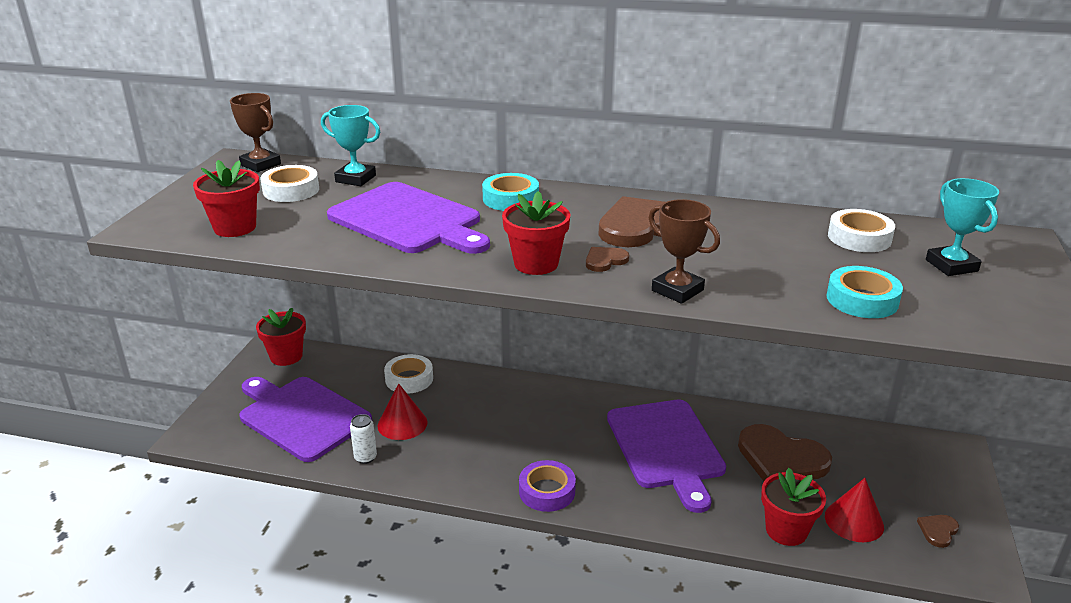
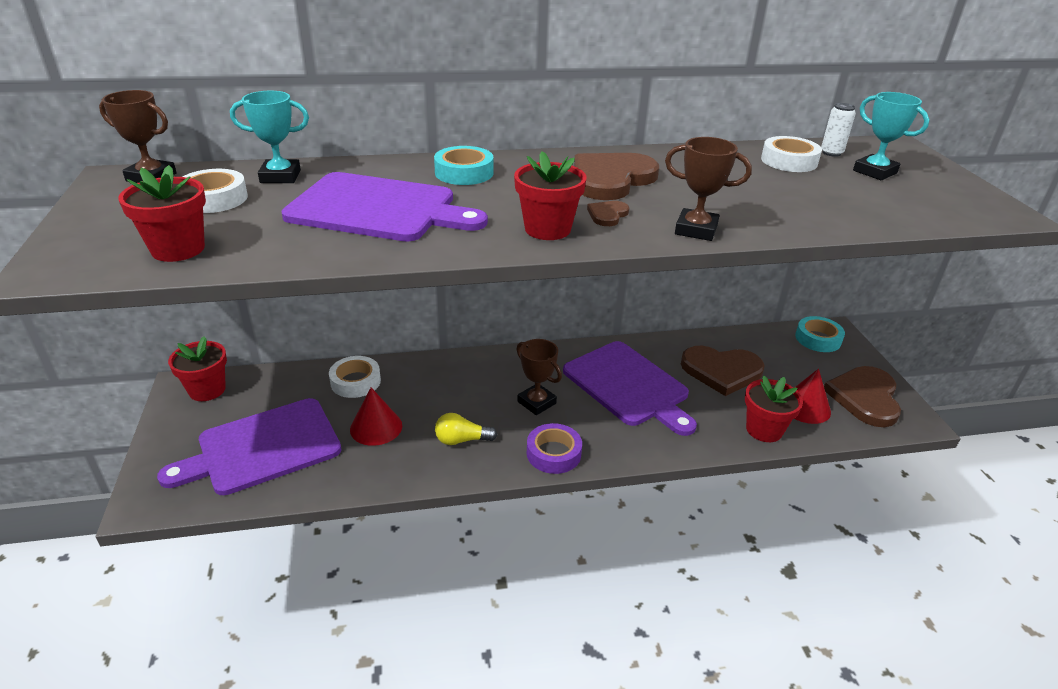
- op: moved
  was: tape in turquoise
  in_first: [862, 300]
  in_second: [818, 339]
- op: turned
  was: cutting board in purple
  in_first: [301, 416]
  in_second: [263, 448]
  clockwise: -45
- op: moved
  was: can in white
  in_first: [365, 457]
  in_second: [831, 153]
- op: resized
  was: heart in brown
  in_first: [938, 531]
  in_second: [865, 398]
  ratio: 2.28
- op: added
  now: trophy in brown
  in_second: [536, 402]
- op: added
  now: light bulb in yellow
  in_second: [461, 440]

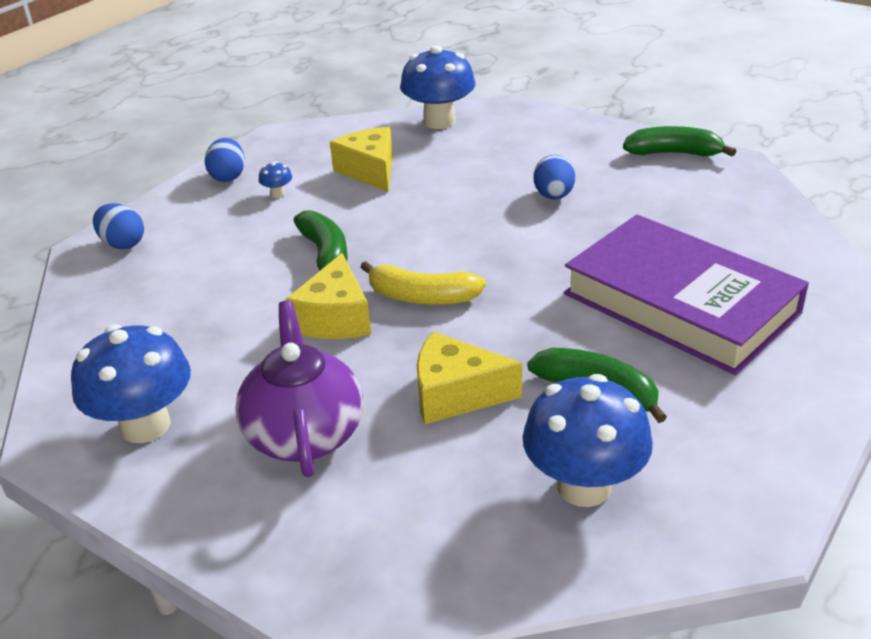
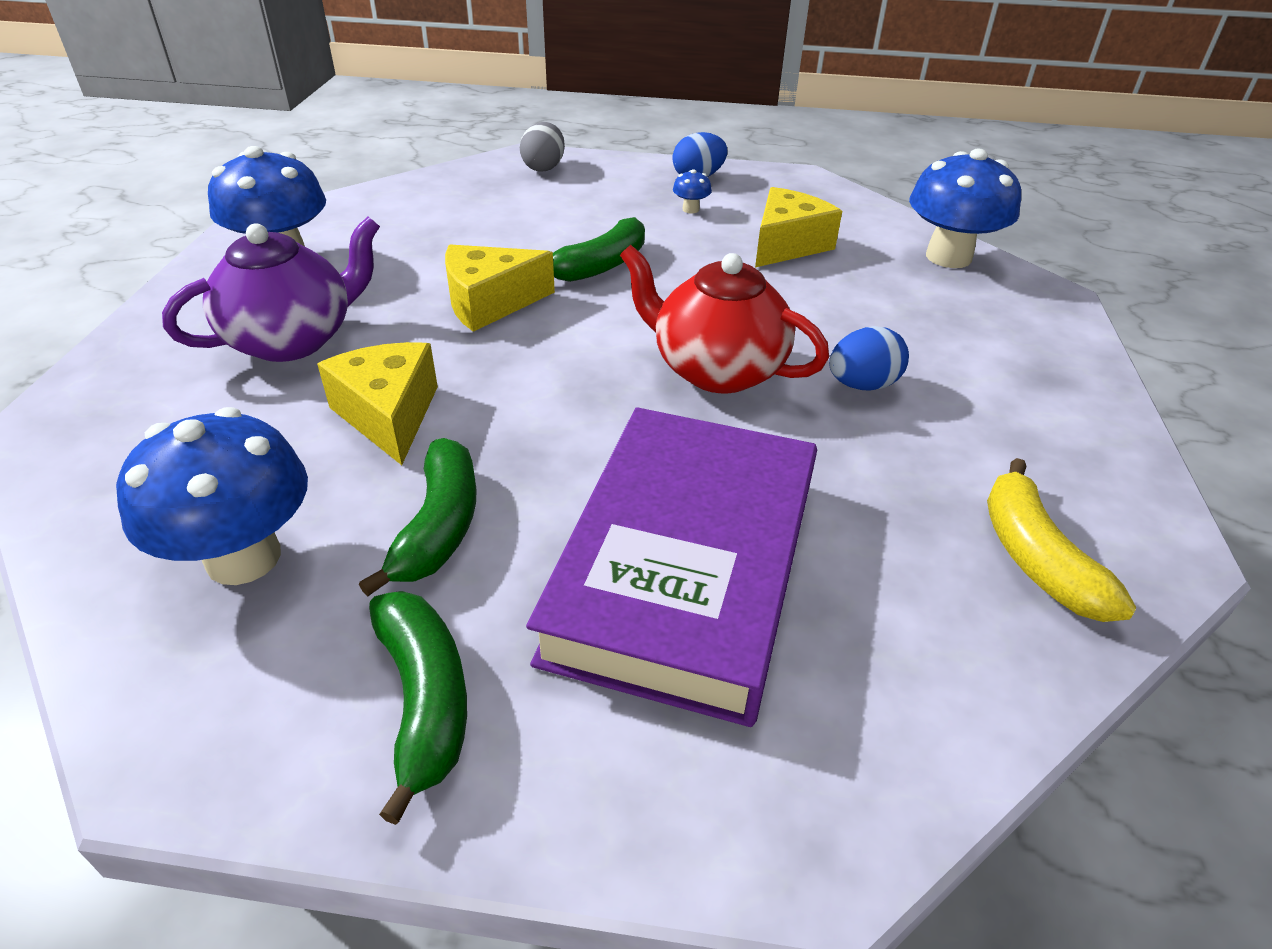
- op: moved
  was: banana in green
  in_first: [674, 153]
  in_second: [424, 701]
- op: recoloured
  was: egg in blue
  now: egg in grey
  in_first: [123, 244]
  in_second: [544, 167]
- op: moved
  was: banana in yellow
  in_first: [421, 297]
  in_second: [1035, 557]
- op: added
  now: teapot in red
  in_second: [716, 370]

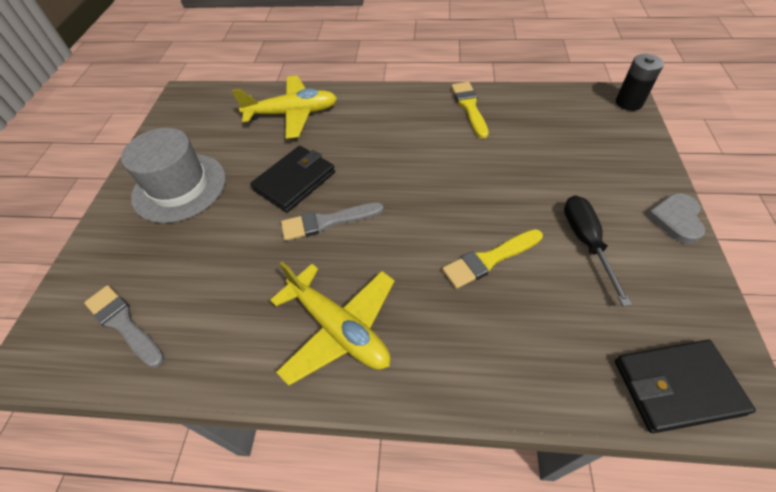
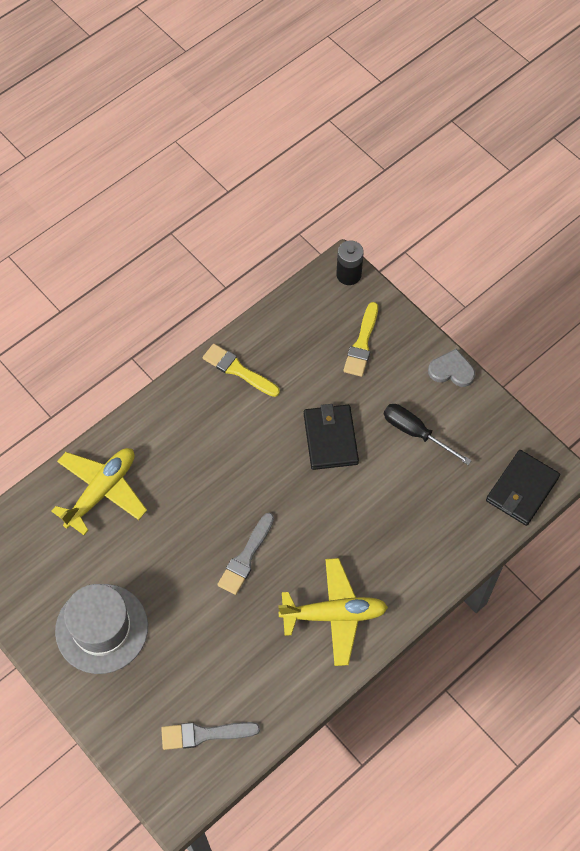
- op: moved
  was: wallet in black
  in_first: [295, 181]
  in_second: [330, 438]
- op: turned
  was: heart in grey
  in_first: [676, 219]
  in_second: [451, 370]
  clockwise: 135
- op: moved
  was: brush in yellow
  in_first: [489, 259]
  in_second: [362, 343]

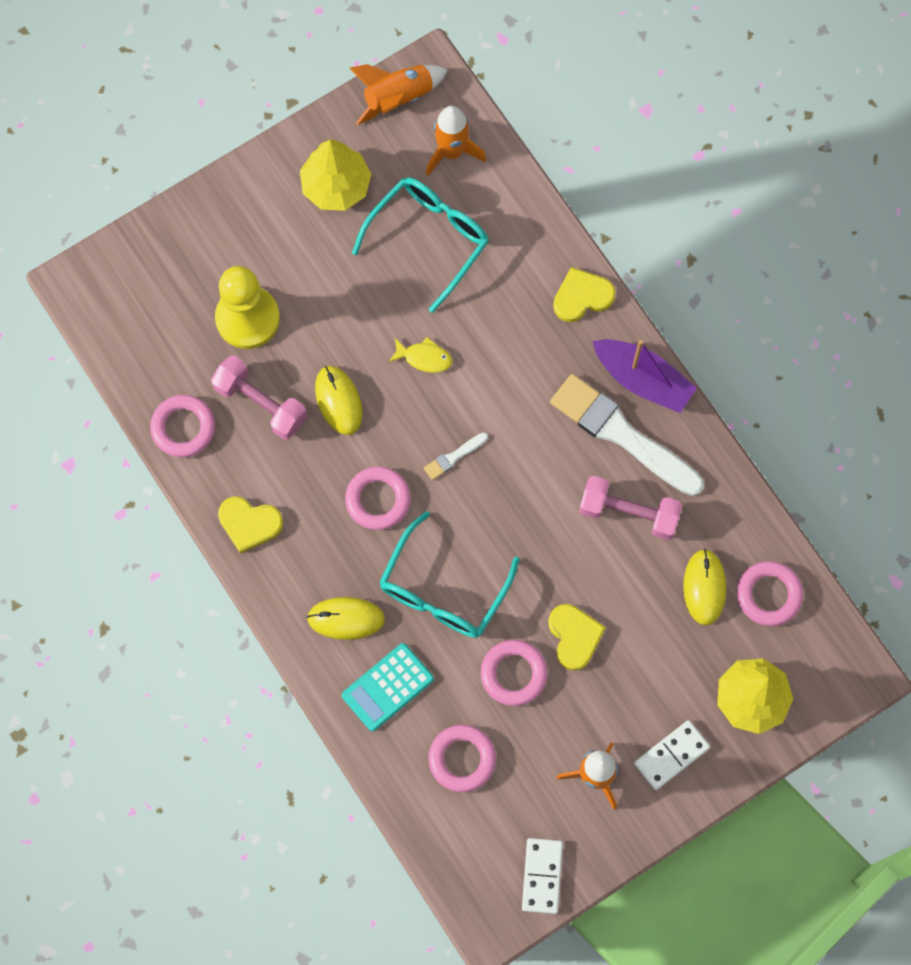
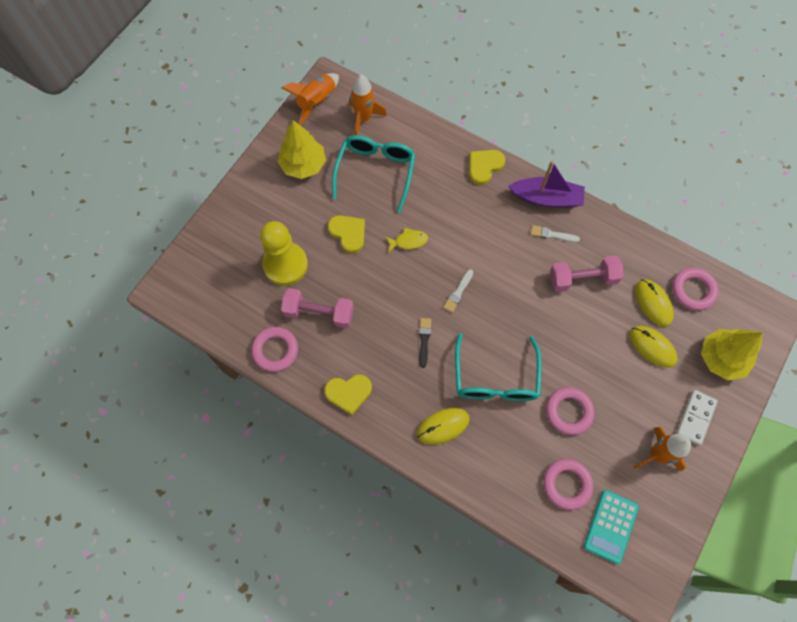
- op: moved
  was: mouse in yellow
  in_first: [338, 401]
  in_second: [652, 347]
- op: resized
  was: brush in white
  in_first: [622, 434]
  in_second: [552, 234]
  ratio: 0.41
- op: replaced
  was: ring in pink
  now: brush in black
  in_first: [378, 500]
  in_second: [424, 340]
- op: moved
  was: heart in yellow
  in_first: [574, 636]
  in_second: [348, 233]
- op: moved
  was: calculator in turquoise
  in_first: [388, 687]
  in_second: [610, 526]
- op: removed
  was: domino in white
  in_first: [542, 876]

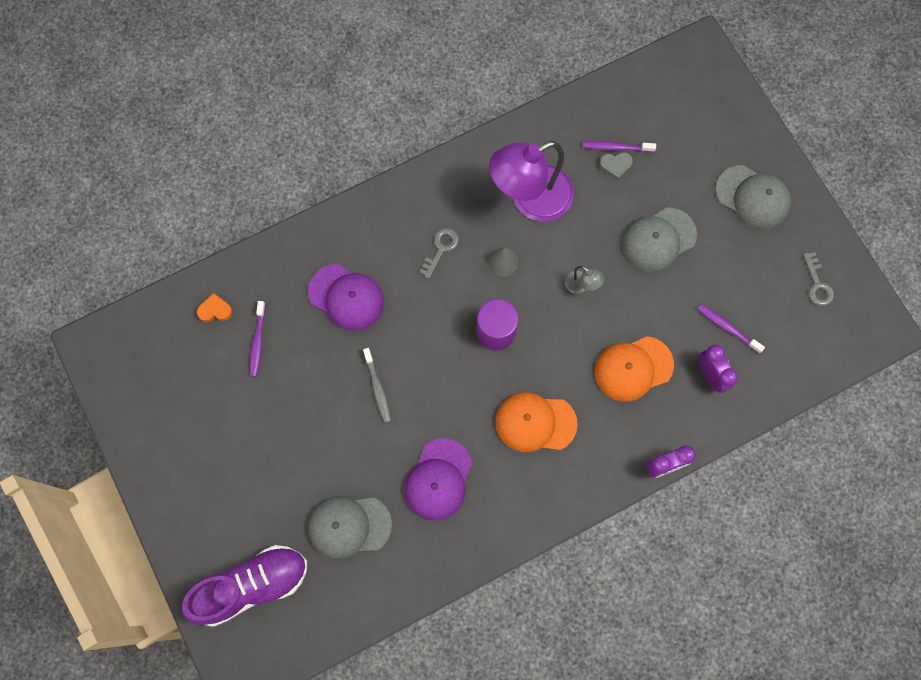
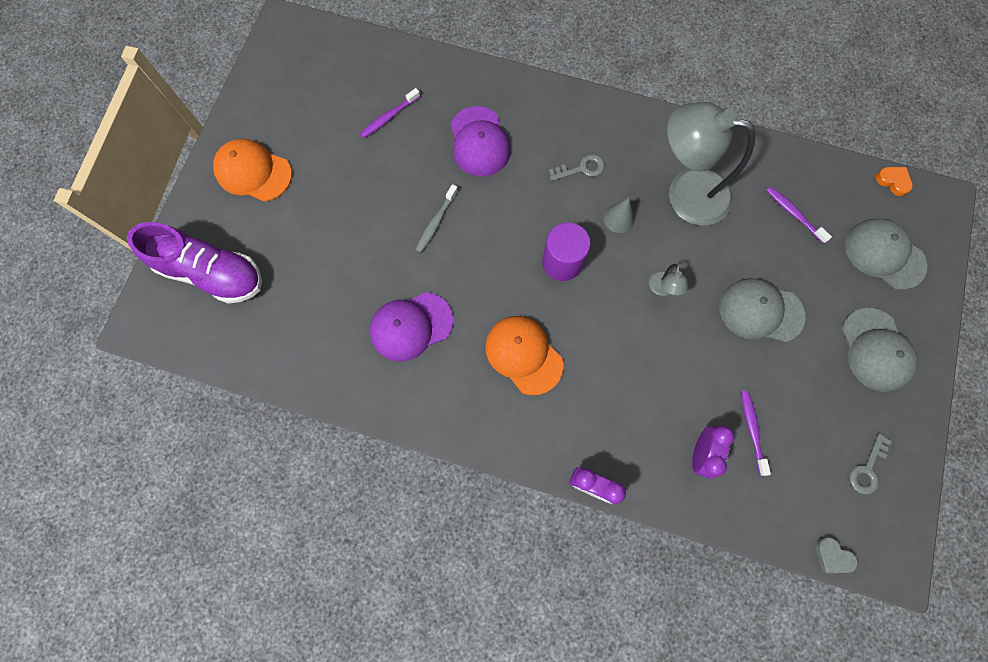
- op: recoloured
  was: lamp in purple
  now: lamp in grey
  in_first: [530, 199]
  in_second: [685, 193]
- op: moved
  was: heart in grey
  in_first: [615, 165]
  in_second: [832, 556]
- op: moved
  was: heart in orange
  in_first: [215, 310]
  in_second: [893, 181]
- op: moved
  was: cap in orange
  in_first: [633, 368]
  in_second: [253, 172]
- op: moved
  was: cap in grey
  in_first: [349, 526]
  in_second: [884, 254]

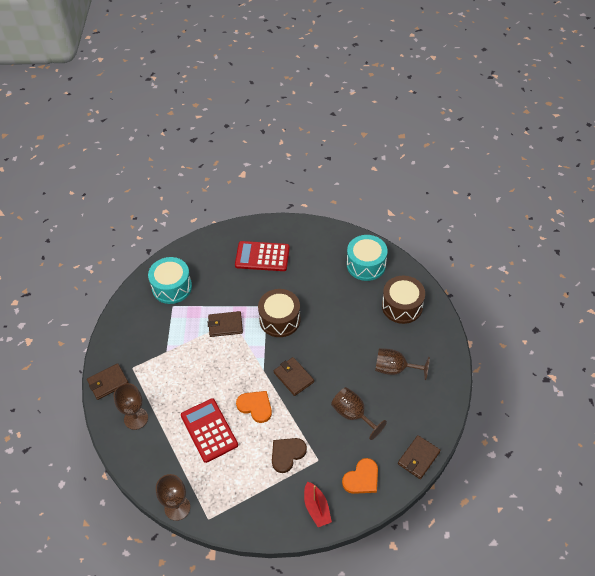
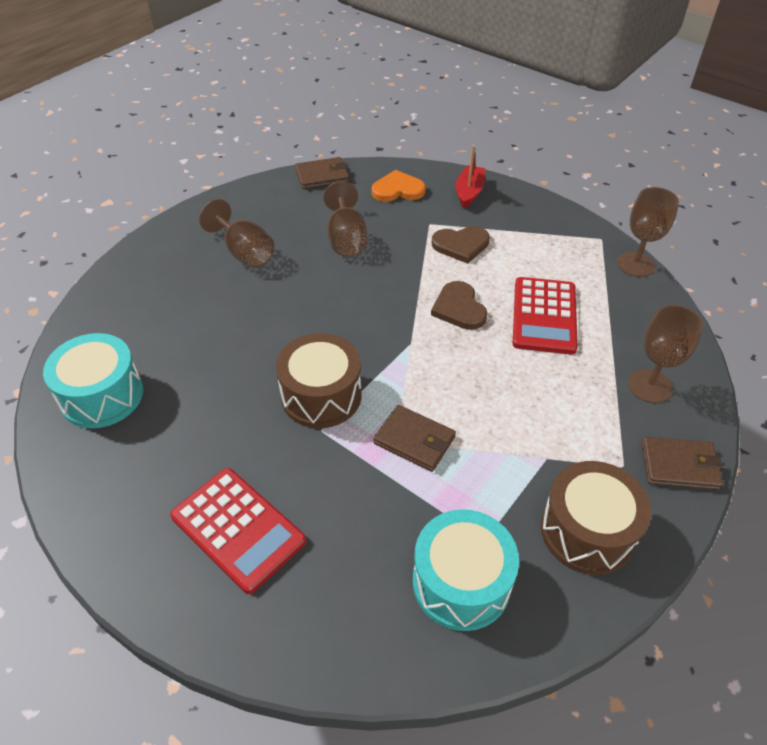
- op: moved
  was: drum in brown
  in_first: [402, 306]
  in_second: [587, 531]
- op: removed
  was: wallet in brown
  in_first: [293, 377]
- op: recoloured
  was: heart in orange
  now: heart in brown
  in_first: [255, 406]
  in_second: [459, 308]

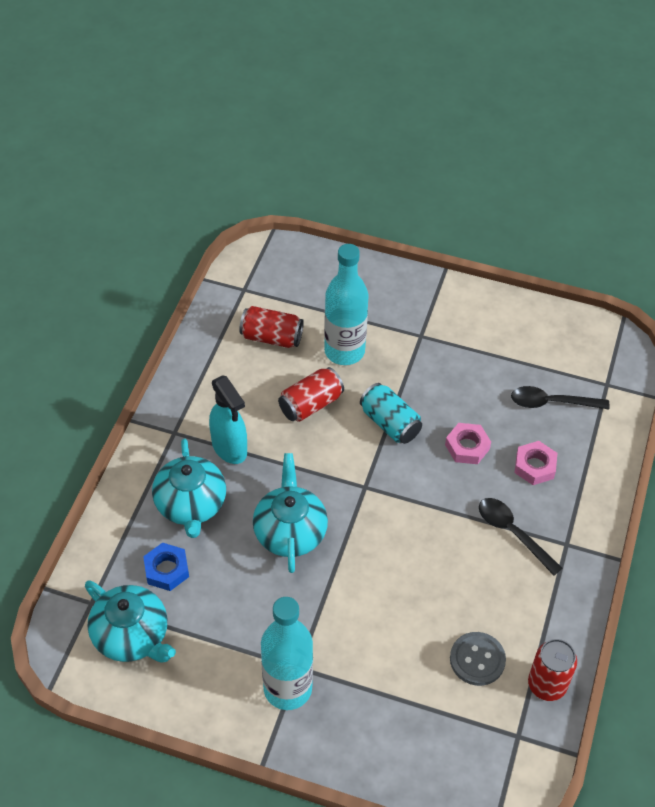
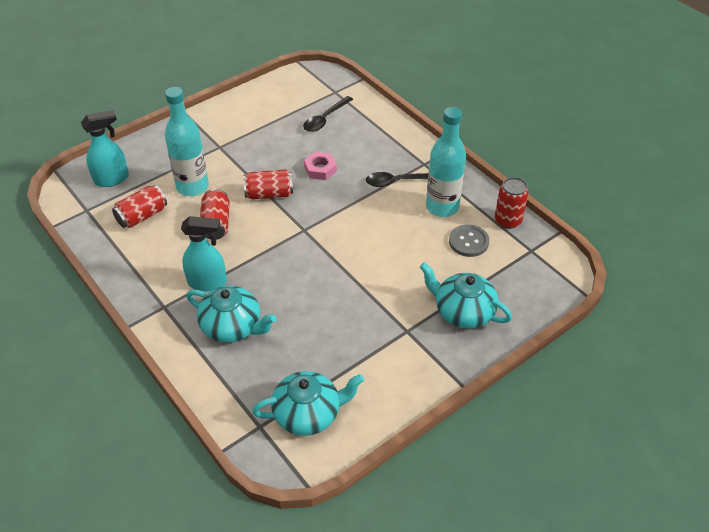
- op: recoloured
  was: can in turquoise
  now: can in red
  in_first: [390, 423]
  in_second: [269, 194]
- op: removed
  was: nut in pink
  in_first: [535, 466]
- op: moved
  was: teapot in turquoise
  in_first: [290, 531]
  in_second: [463, 311]
- op: removed
  was: nut in blue
  in_first: [166, 570]
- op: moved
  was: bottle in turquoise
  in_first: [287, 688]
  in_second: [442, 207]
- op: added
  now: spray bottle in turquoise
  in_second: [112, 179]

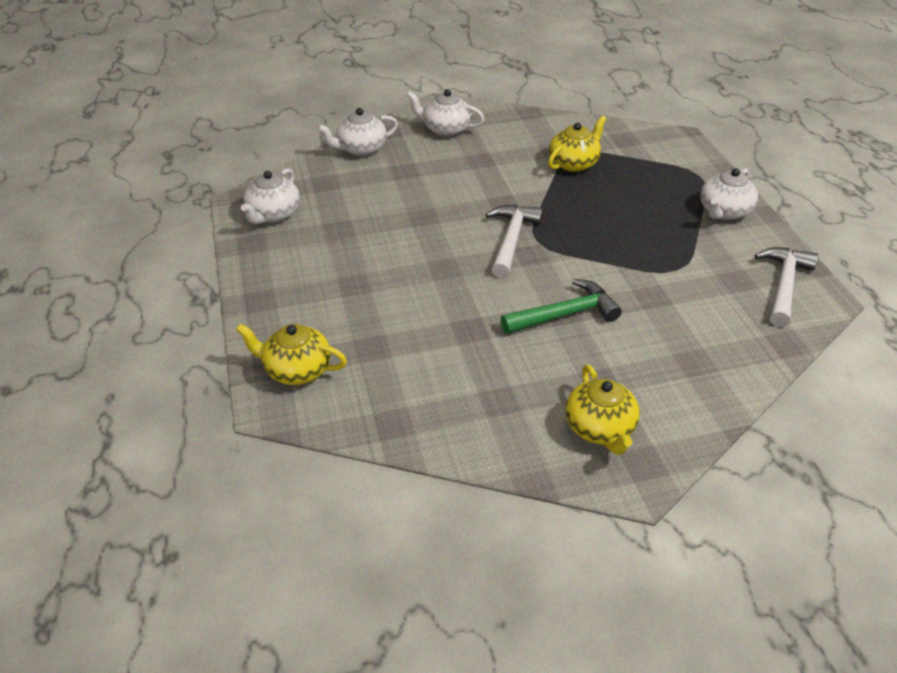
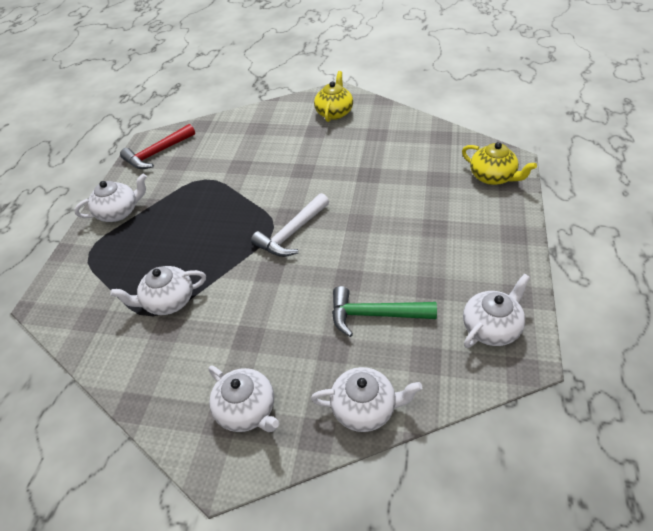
- op: recoloured
  was: teapot in yellow
  now: teapot in white
  in_first: [574, 163]
  in_second: [168, 301]
- op: recoloured
  was: hammer in white
  now: hammer in red
  in_first: [783, 285]
  in_second: [157, 153]
- op: moved
  was: hammer in green
  in_first: [565, 314]
  in_second: [374, 315]

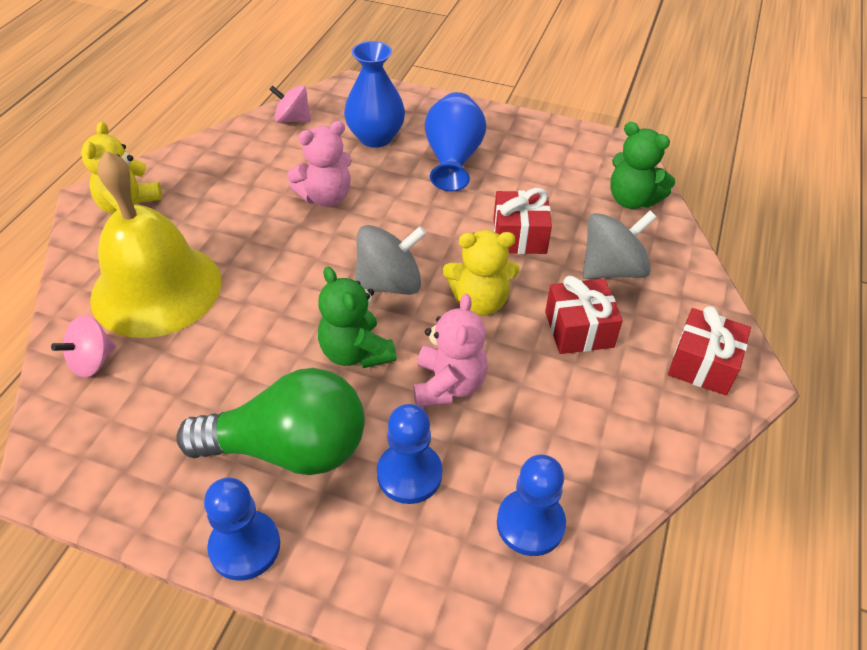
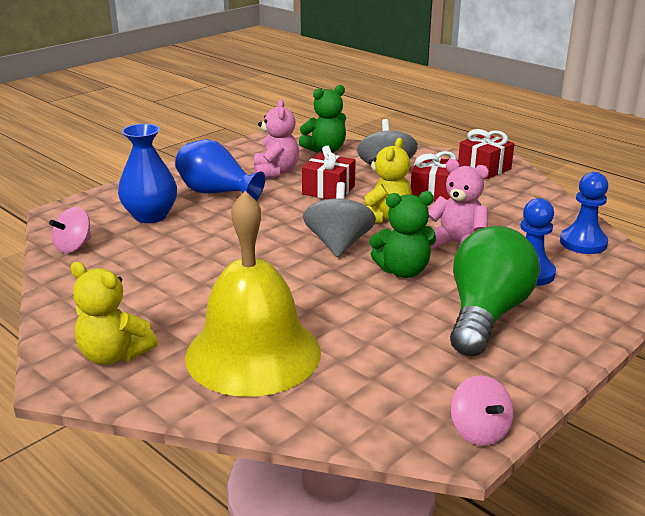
- op: moved
  was: teddy bear in pink
  in_first: [326, 197]
  in_second: [275, 172]
- op: moved
  was: spinning top in pink
  in_first: [92, 361]
  in_second: [479, 431]
- op: removed
  was: pawn in blue
  in_first: [245, 546]

